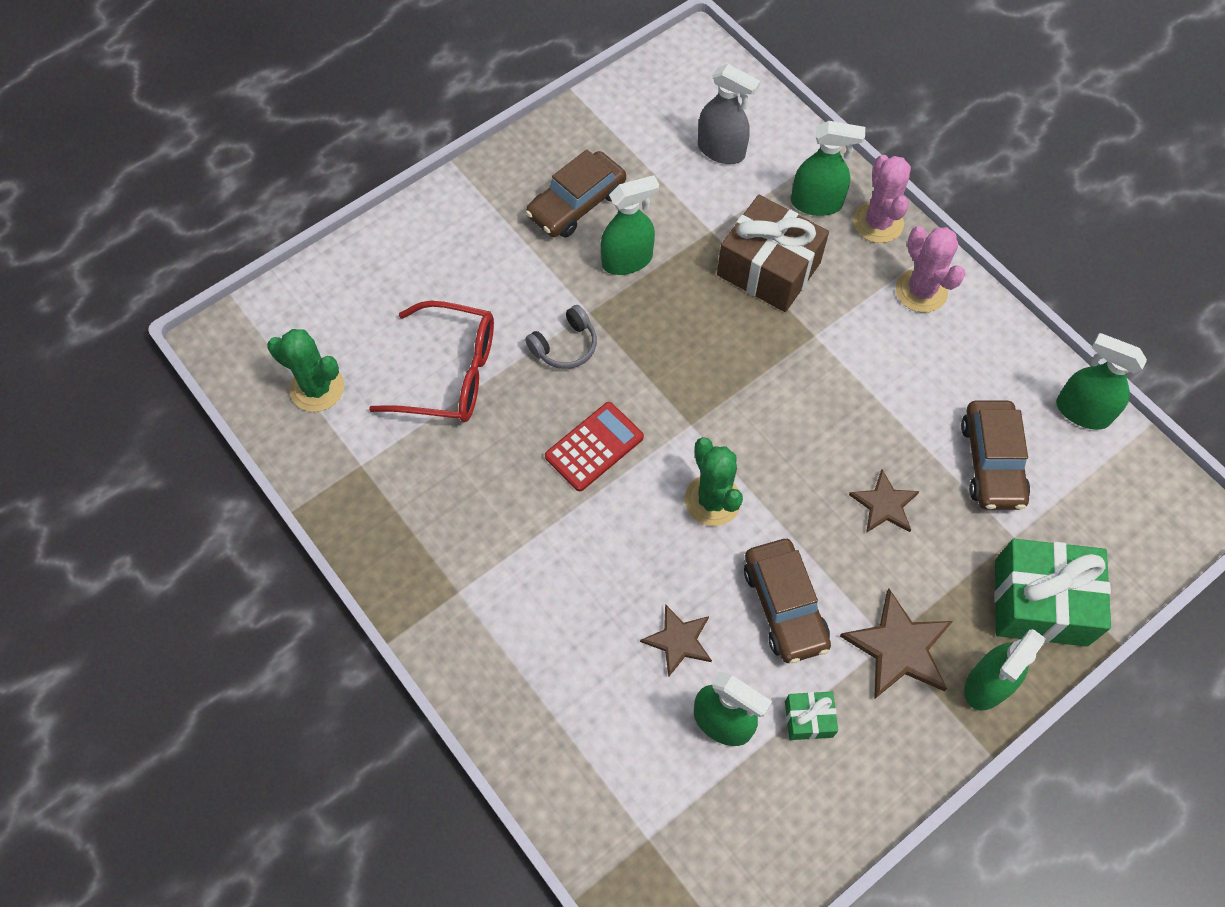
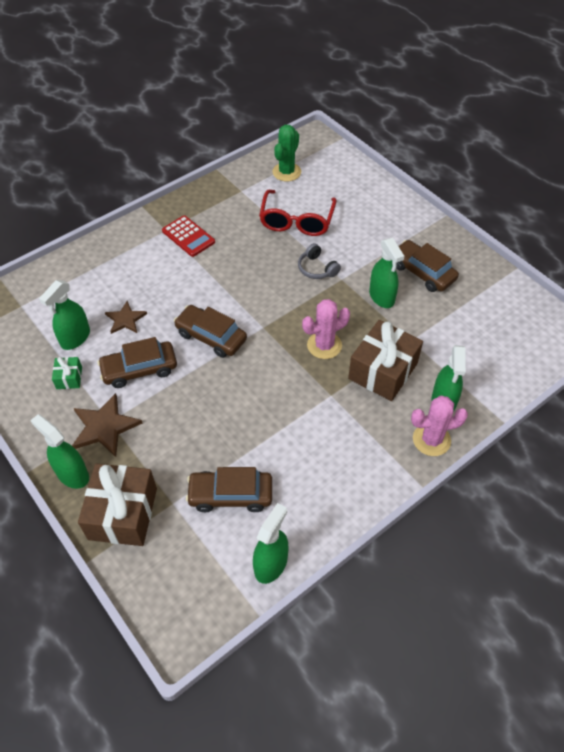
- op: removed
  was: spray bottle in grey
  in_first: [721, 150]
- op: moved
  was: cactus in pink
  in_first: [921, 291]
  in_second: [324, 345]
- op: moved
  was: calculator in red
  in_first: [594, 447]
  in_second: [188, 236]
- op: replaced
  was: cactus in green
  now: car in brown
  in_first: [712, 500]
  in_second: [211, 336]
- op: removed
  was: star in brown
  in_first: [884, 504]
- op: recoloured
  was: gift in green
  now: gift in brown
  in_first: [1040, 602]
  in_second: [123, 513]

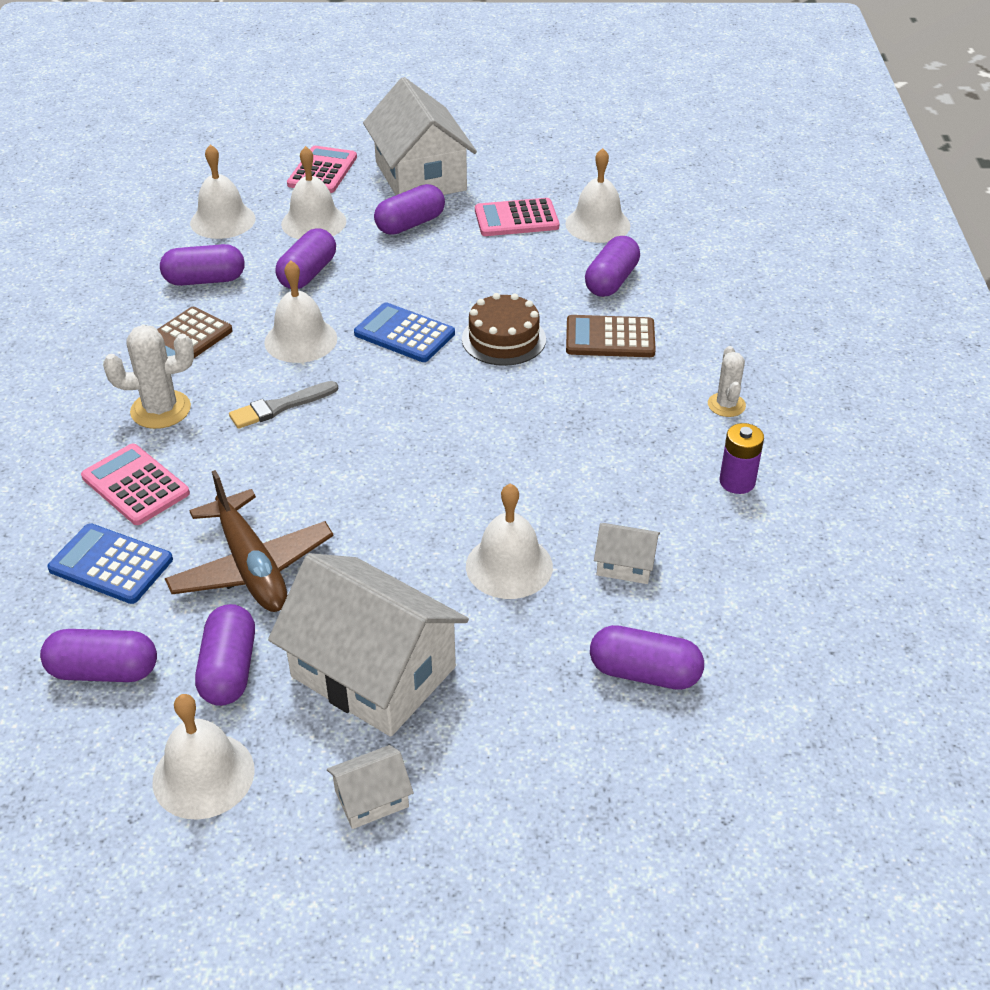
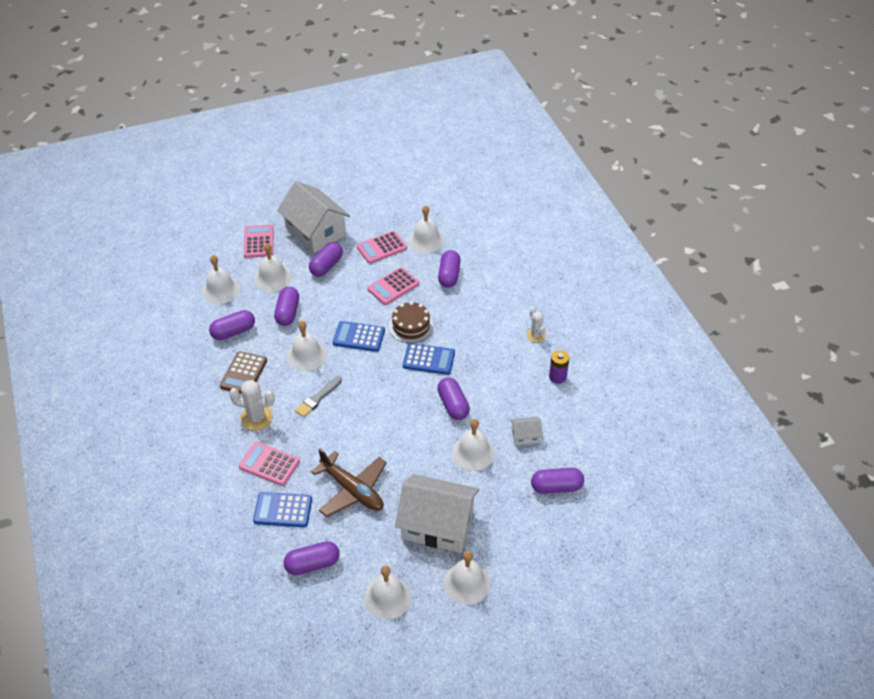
- op: removed
  was: calculator in brown
  in_first: [610, 338]
- op: turned
  was: cactus in white
  in_first: [160, 410]
  in_second: [256, 418]
  clockwise: 45
- op: moved
  was: capsule in purple
  in_first: [229, 669]
  in_second: [453, 405]
- op: replaced
  was: house in white
  now: bell in white
  in_first: [371, 798]
  in_second: [467, 583]
- op: added
  now: calculator in pink
  in_second: [393, 286]
- op: added
  now: calculator in blue
  in_second: [429, 359]

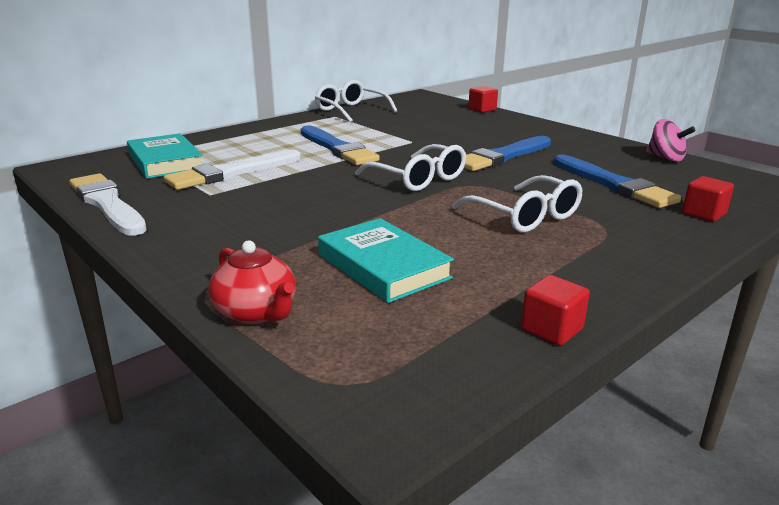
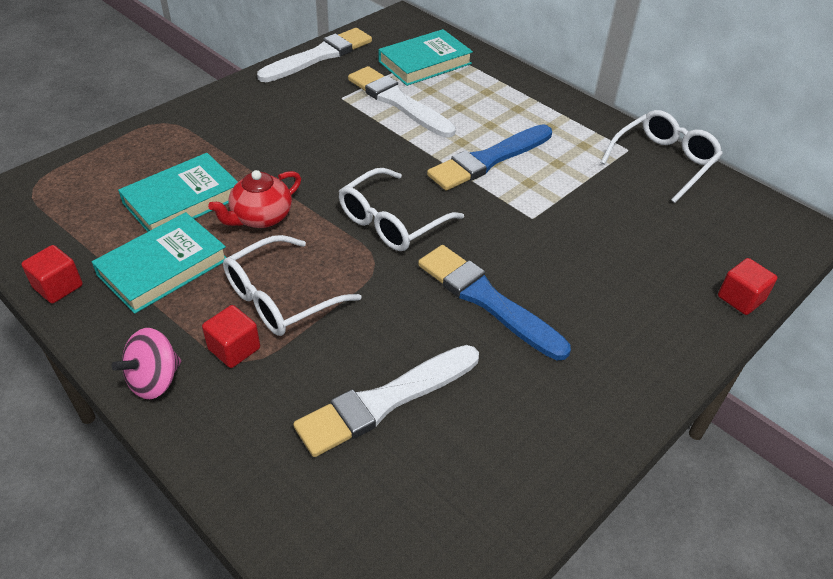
- op: moved
  was: spinning top in pink
  in_first: [665, 158]
  in_second: [155, 380]
- op: recoloured
  was: brush in blue
  now: brush in white
  in_first: [613, 184]
  in_second: [385, 401]
- op: moved
  was: cube in red
  in_first: [703, 214]
  in_second: [234, 349]
- op: moved
  was: teapot in red
  in_first: [256, 312]
  in_second: [261, 217]
- op: added
  now: book in turquoise
  in_second: [163, 267]

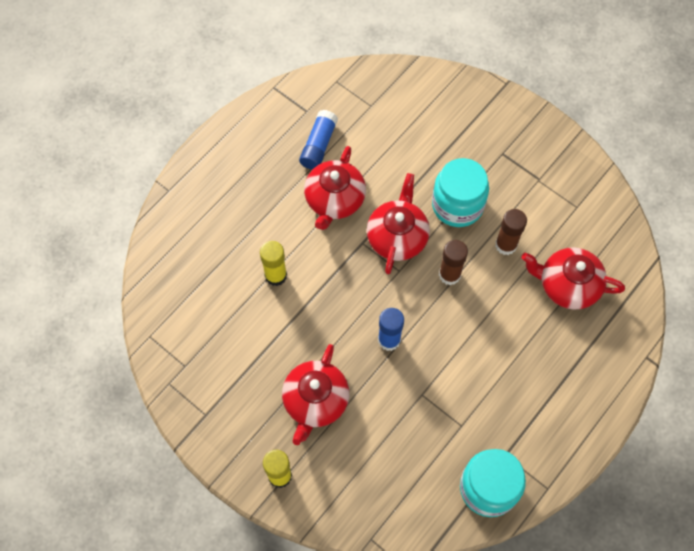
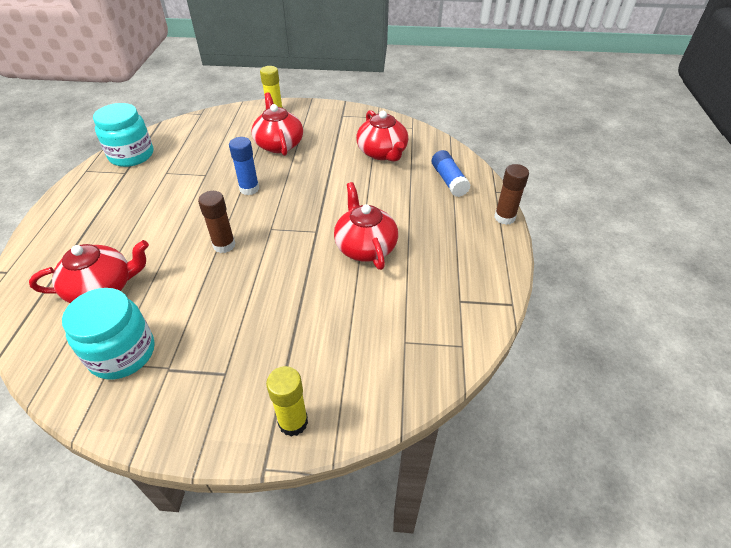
- op: moved
  was: glue stick in blue
  in_first: [318, 145]
  in_second: [448, 180]
- op: moved
  was: jar in turquoise
  in_first: [457, 205]
  in_second: [122, 353]
- op: moved
  was: teapot in red
  in_first: [397, 237]
  in_second: [382, 153]
- op: moved
  was: glue stick in brown
  in_first: [506, 245]
  in_second: [504, 217]
- op: moved
  was: glue stick in yellow
  in_first: [276, 275]
  in_second: [293, 422]

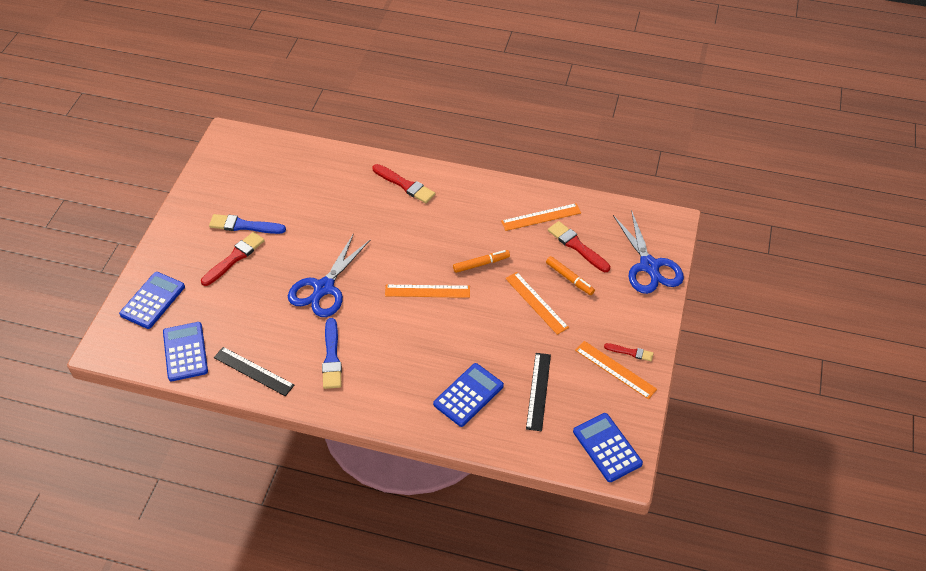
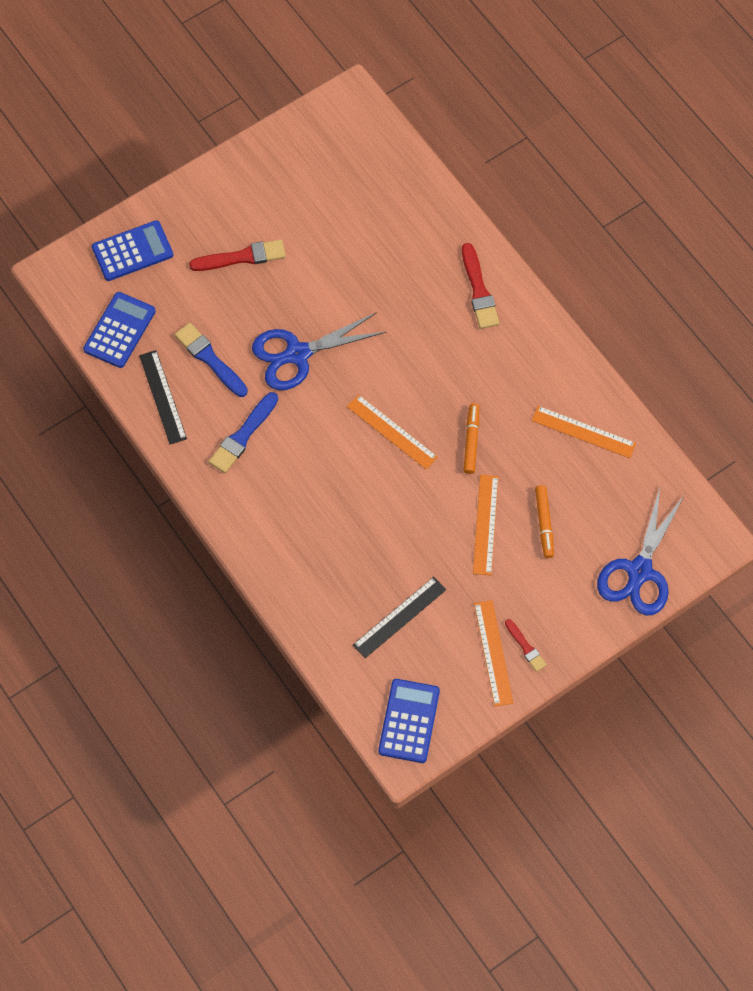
- op: moved
  was: brush in blue
  in_first: [244, 226]
  in_second: [210, 359]
- op: removed
  was: brush in red
  in_first: [577, 246]
- op: turned
  was: marker in orange
  in_first: [481, 264]
  in_second: [471, 441]
  clockwise: -105
- op: removed
  was: calculator in blue
  in_first: [468, 395]

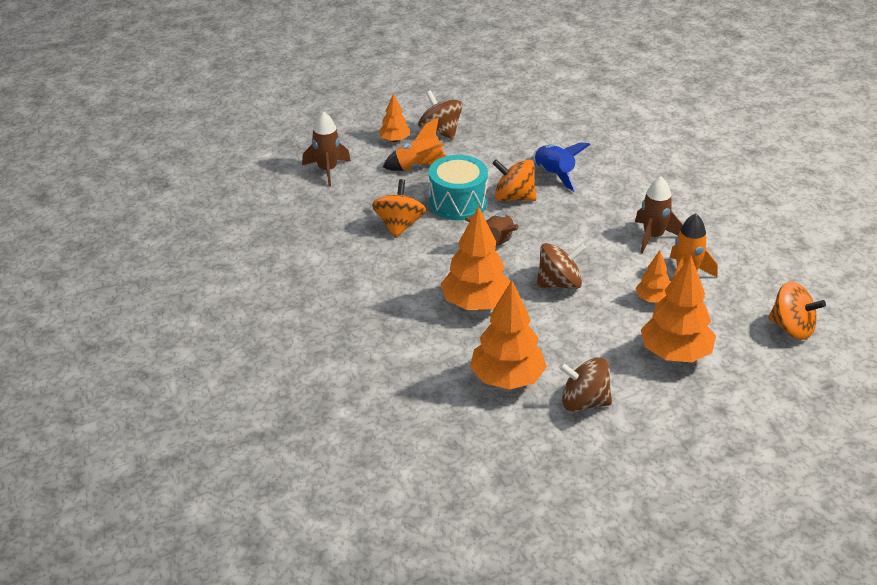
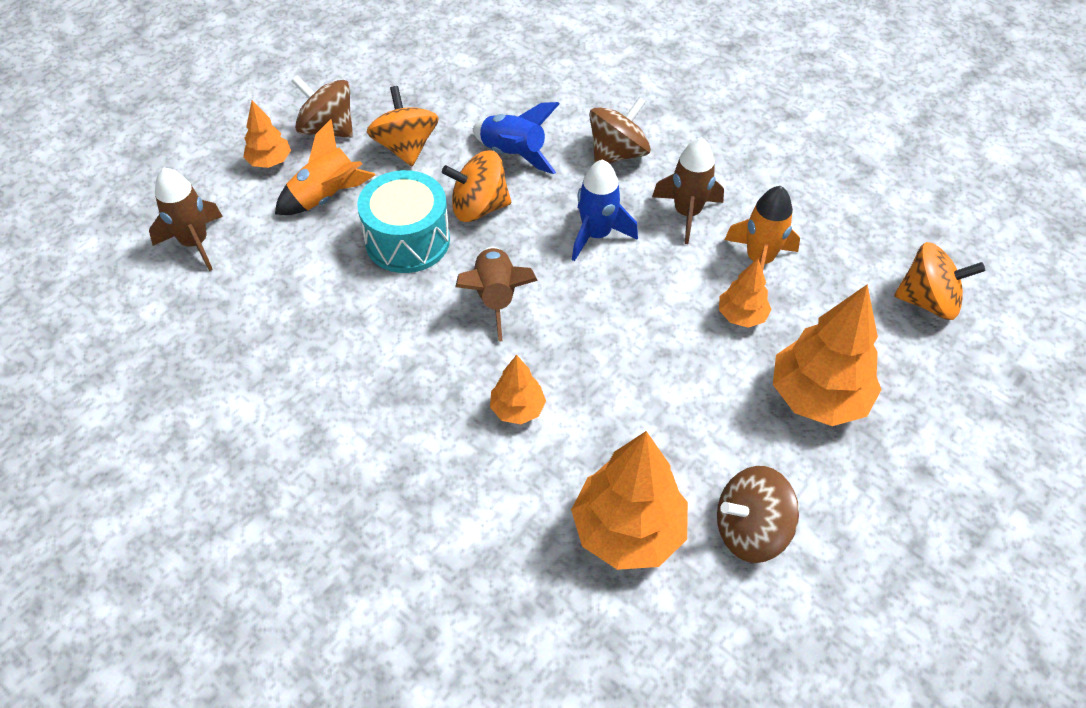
- op: moved
  was: spinning top in orange
  in_first: [399, 225]
  in_second: [405, 147]
- op: resized
  was: tree in orange
  in_first: [475, 304]
  in_second: [517, 409]
  ratio: 0.53
- op: moved
  was: spinning top in brown
  in_first: [559, 283]
  in_second: [617, 153]
- op: added
  now: rocket in blue
  in_second: [596, 235]

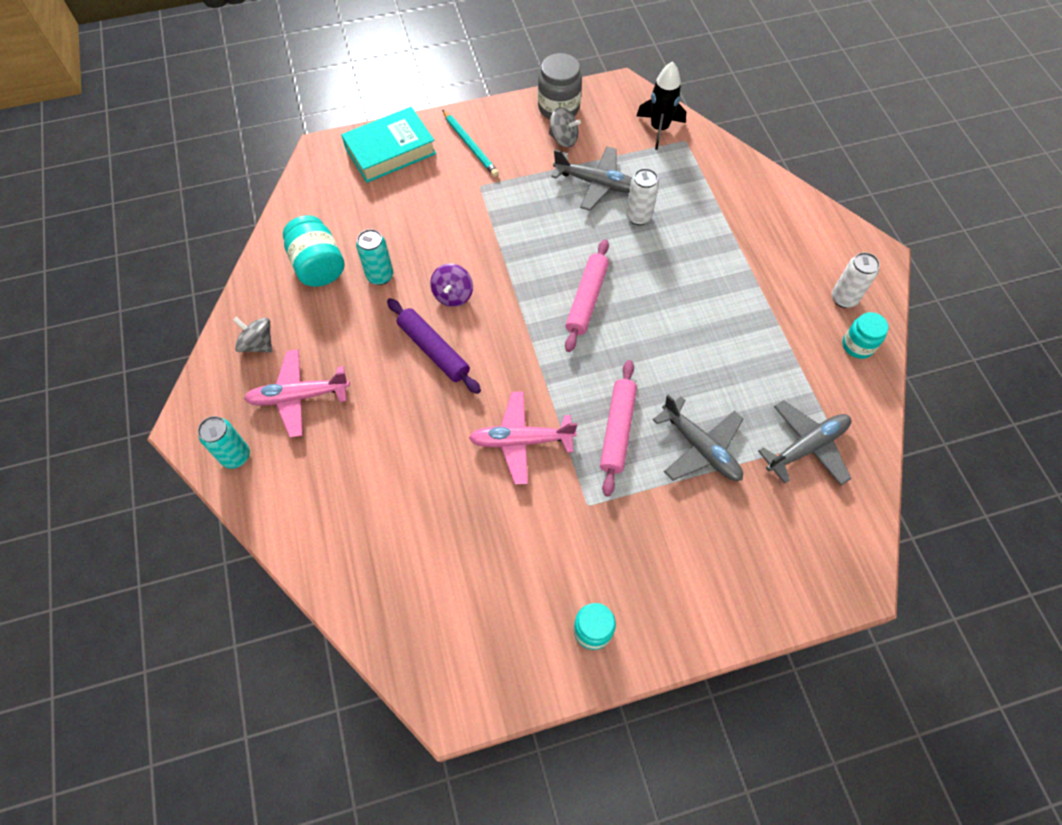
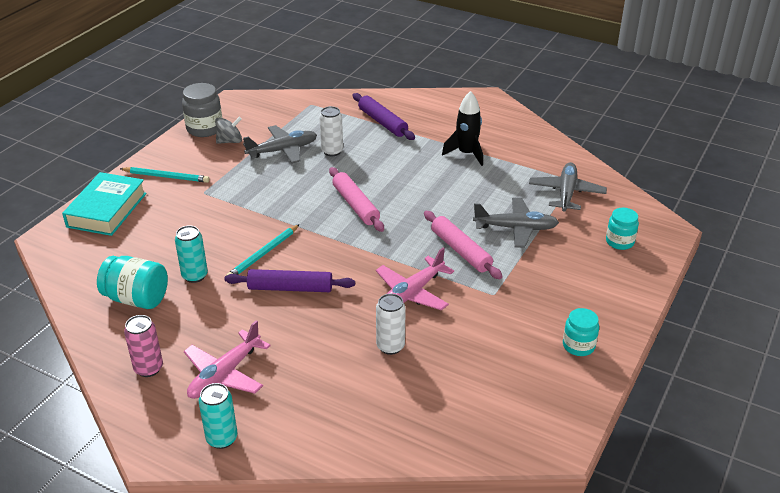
- op: moved
  was: rocket in black
  in_first: [659, 129]
  in_second: [466, 154]
- op: moved
  was: can in white
  in_first: [844, 298]
  in_second: [390, 346]
- op: replaced
  was: spinning top in purple
  now: pencil in turquoise
  in_first: [453, 295]
  in_second: [263, 254]
- op: moved
  was: jar in turquoise
  in_first: [858, 345]
  in_second: [619, 242]
- op: replaced
  was: spinning top in grey
  now: can in pink
  in_first: [258, 344]
  in_second: [148, 368]
- op: added
  now: rolling pin in purple
  in_second: [382, 122]

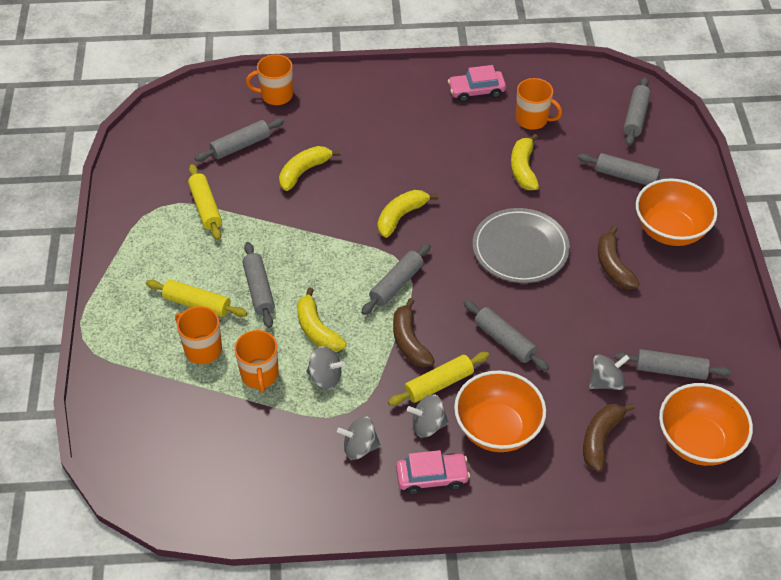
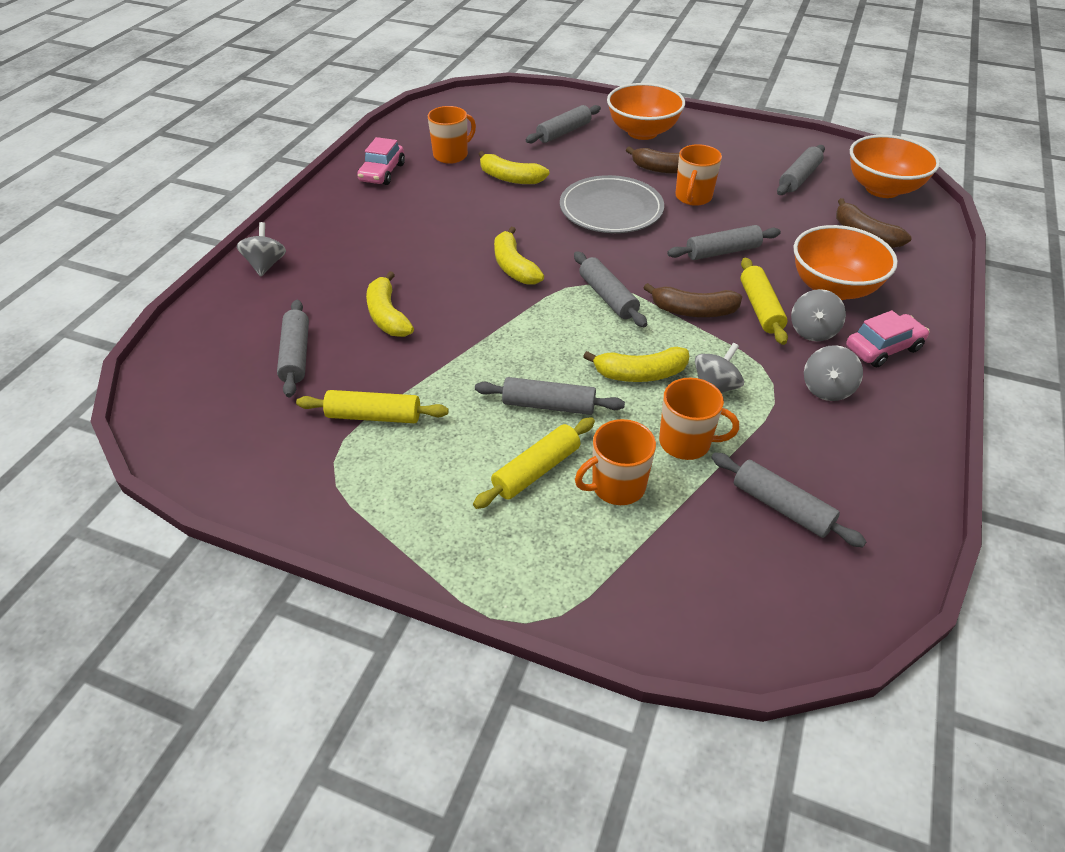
- op: moved
  was: mug in orange
  in_first: [276, 95]
  in_second: [693, 197]
- op: moved
  was: rolling pin in grey
  in_first: [635, 117]
  in_second: [781, 507]
- op: moved
  was: spinning top in grey
  in_first: [606, 382]
  in_second: [266, 265]
- op: turned
  was: car in pink
  in_first: [432, 477]
  in_second: [883, 348]
  clockwise: 45

